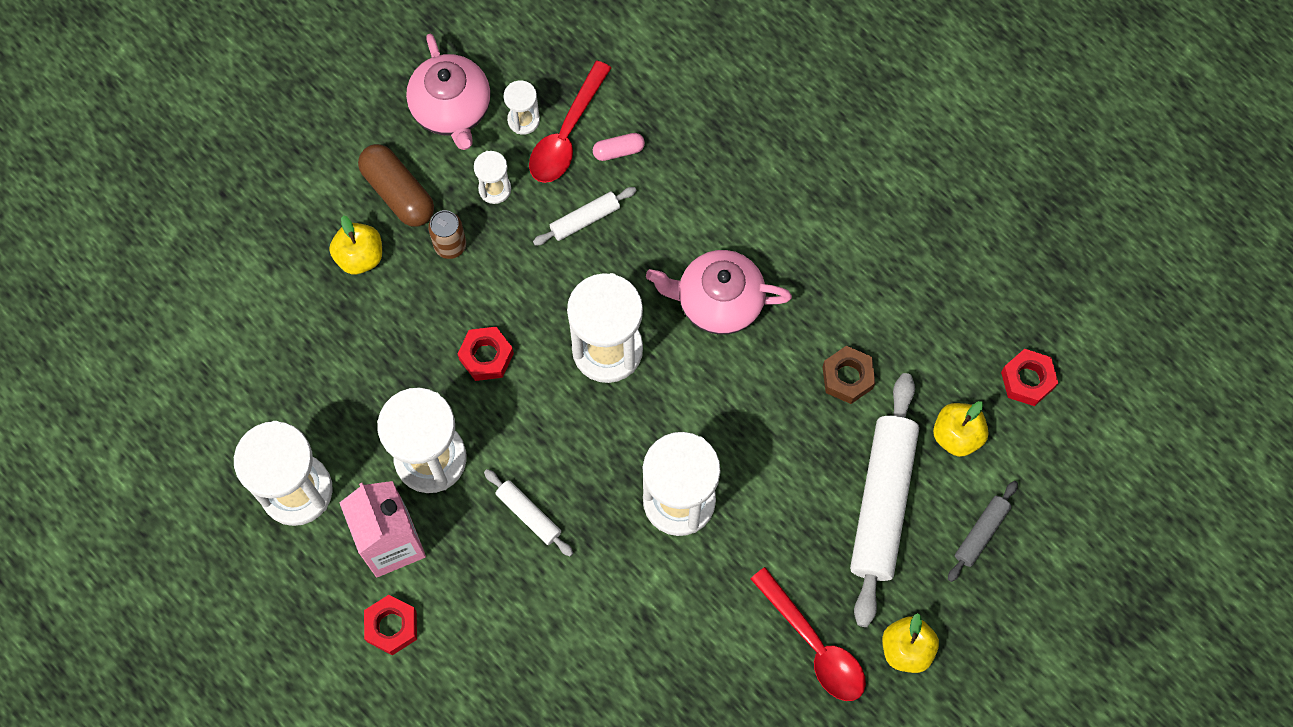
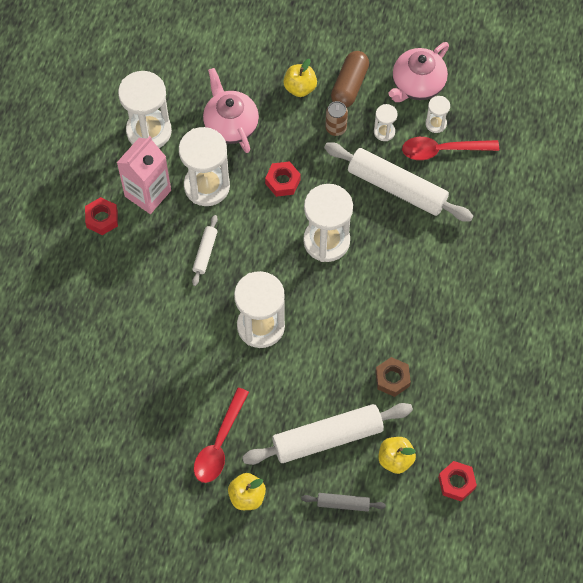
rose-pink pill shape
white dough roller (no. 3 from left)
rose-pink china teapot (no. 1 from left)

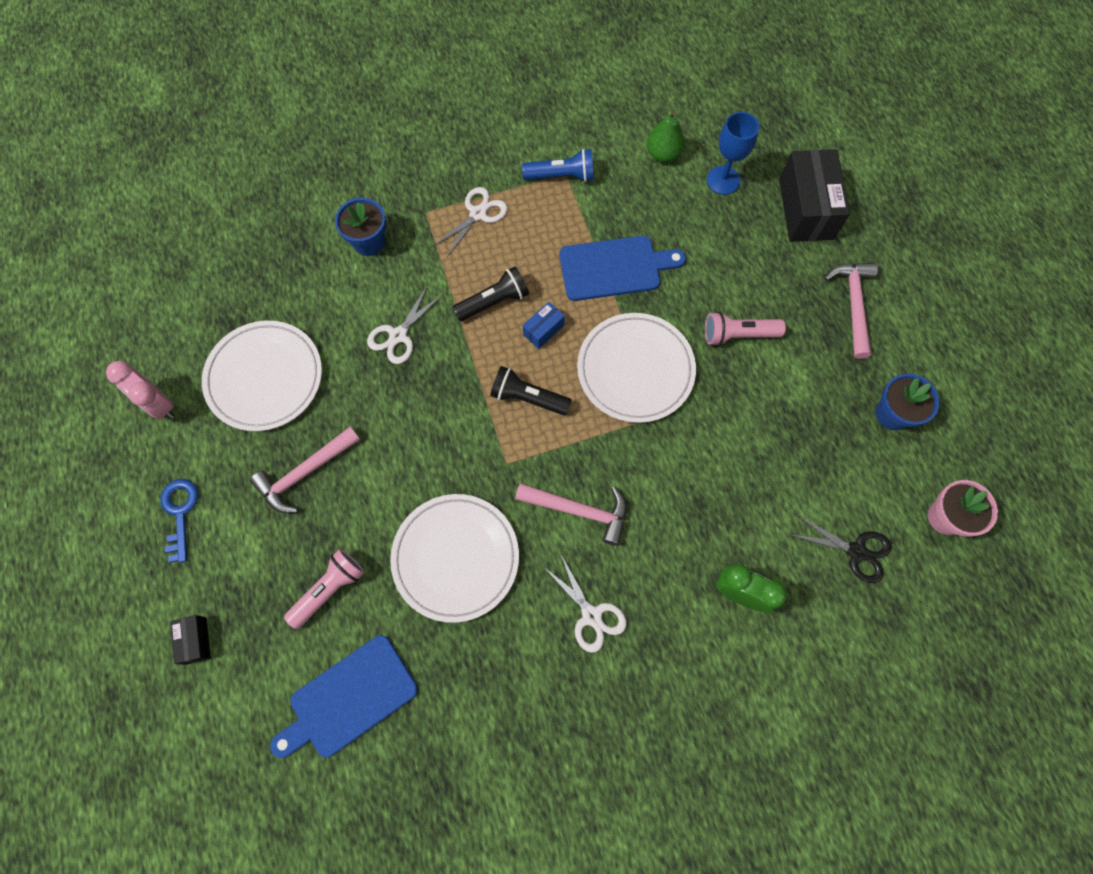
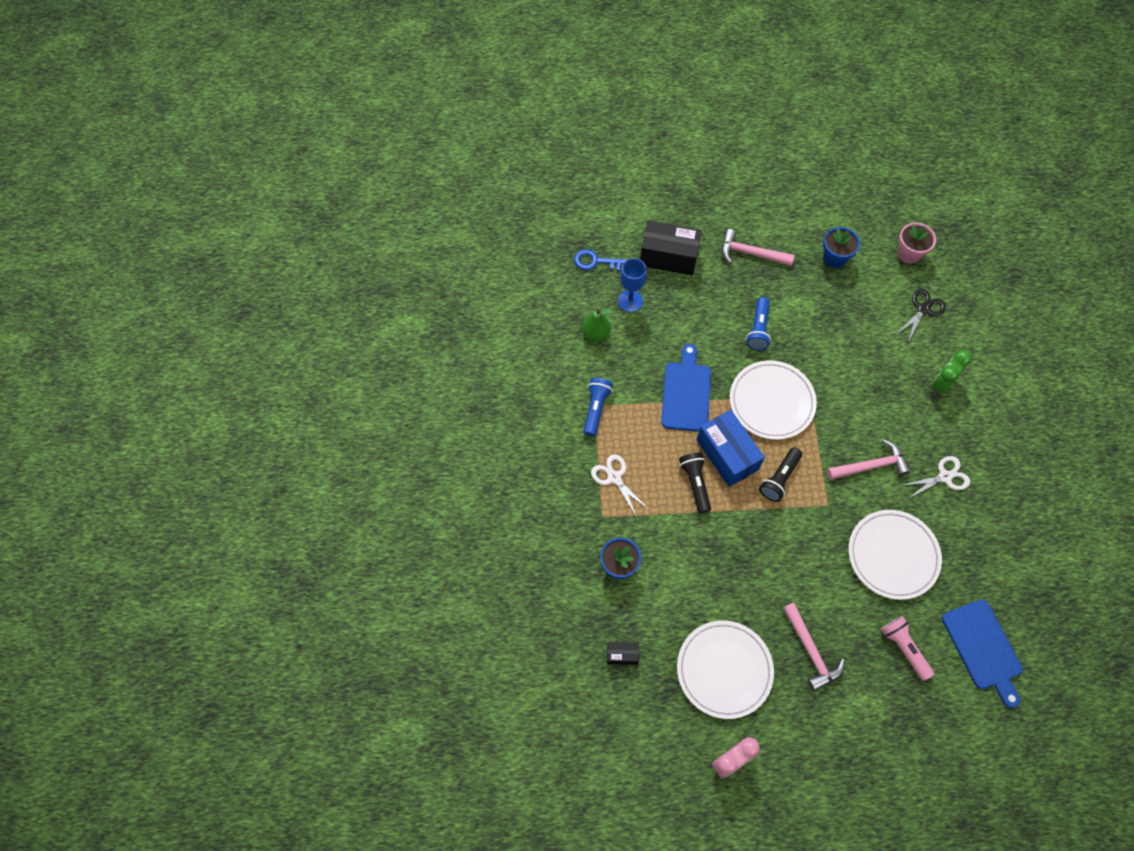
white scissors (no. 1 from left in the first image)
blue package
blue pocket torch (no. 2 from left)
blue key
rose-pink claw hammer (no. 3 from left)
black package (no. 1 from left)

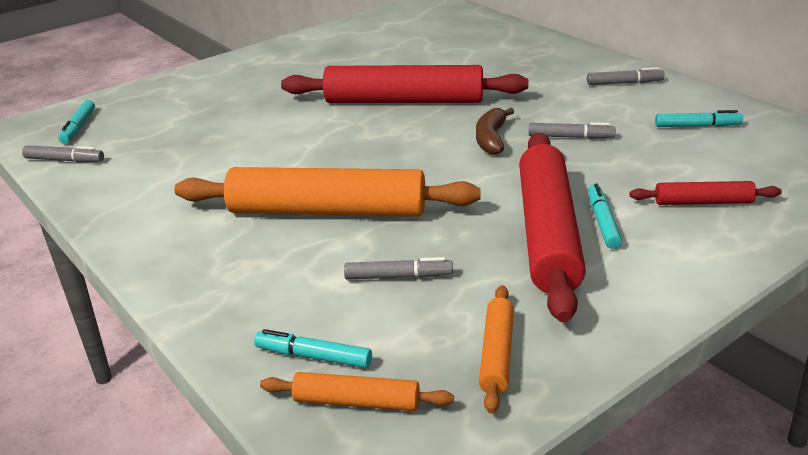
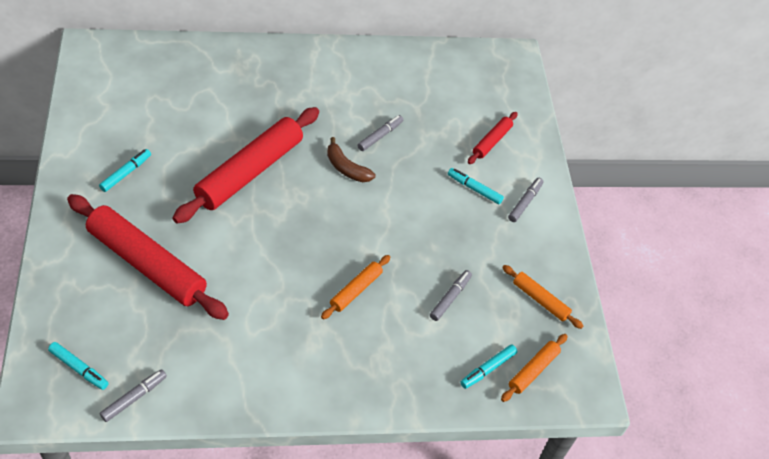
gray felt pen (no. 4 from left)
aqua felt pen (no. 2 from left)
scarlet dough roller (no. 1 from left)
bright orange dough roller (no. 1 from left)

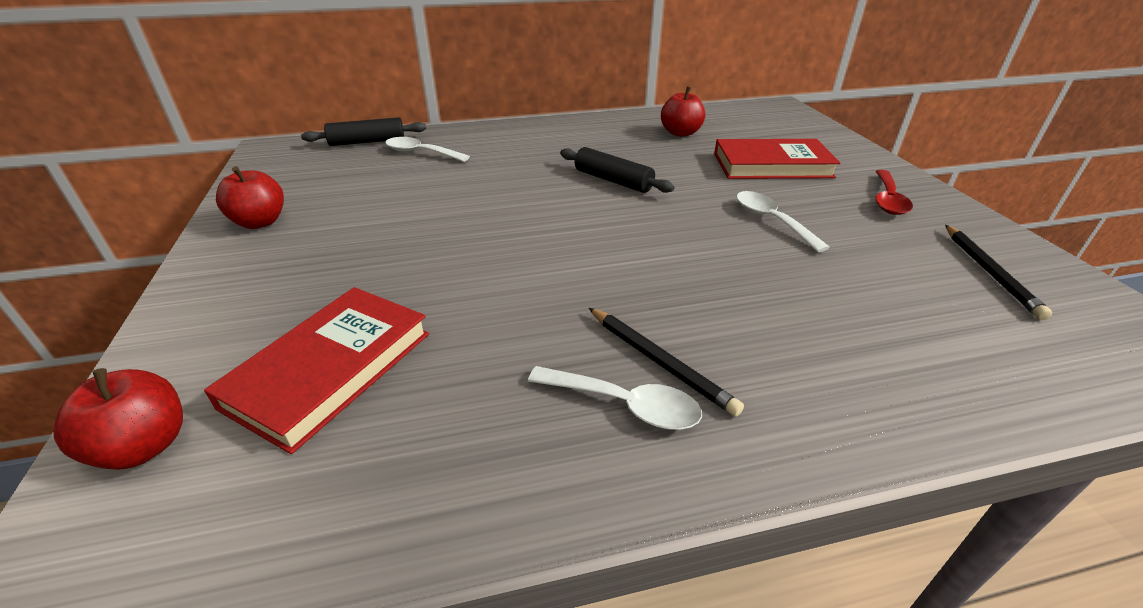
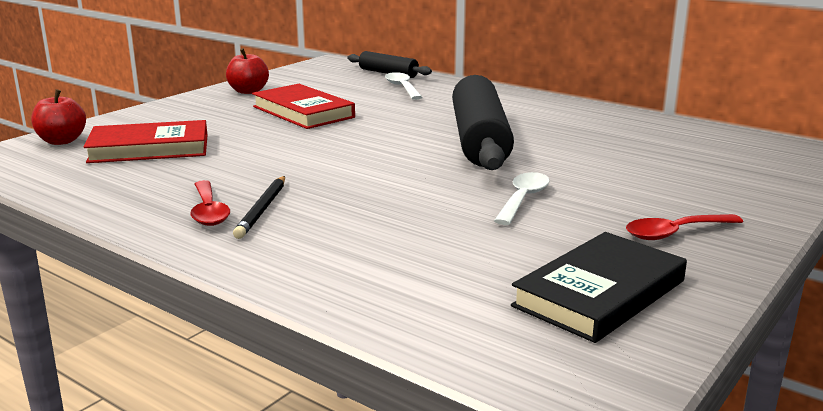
scarlet apple (no. 3 from left in the first image)
scarlet book (no. 2 from left)
black dough roller (no. 2 from left)
black book
scarlet tablespoon (no. 1 from left)

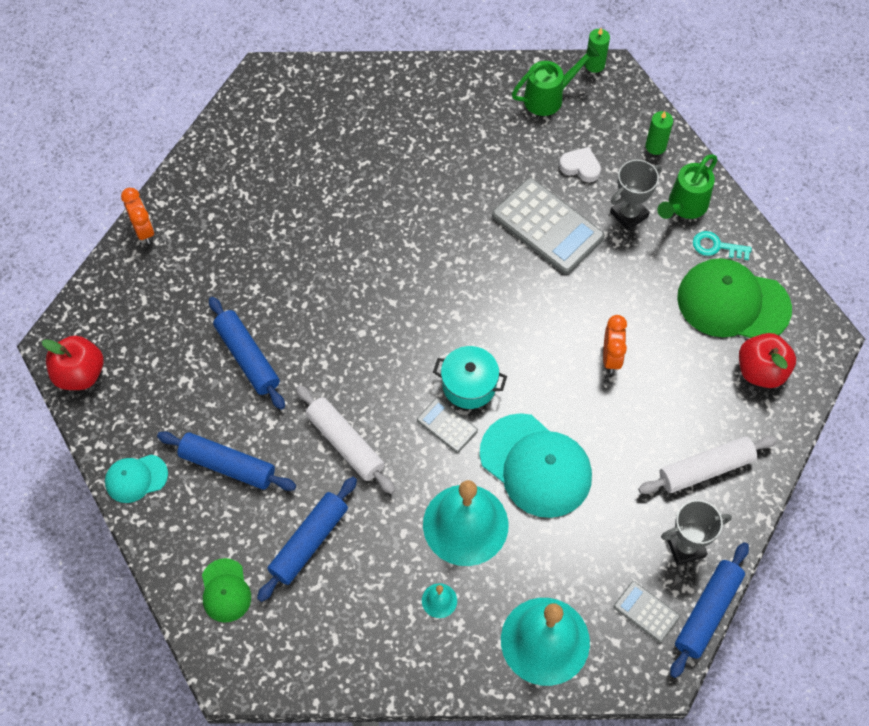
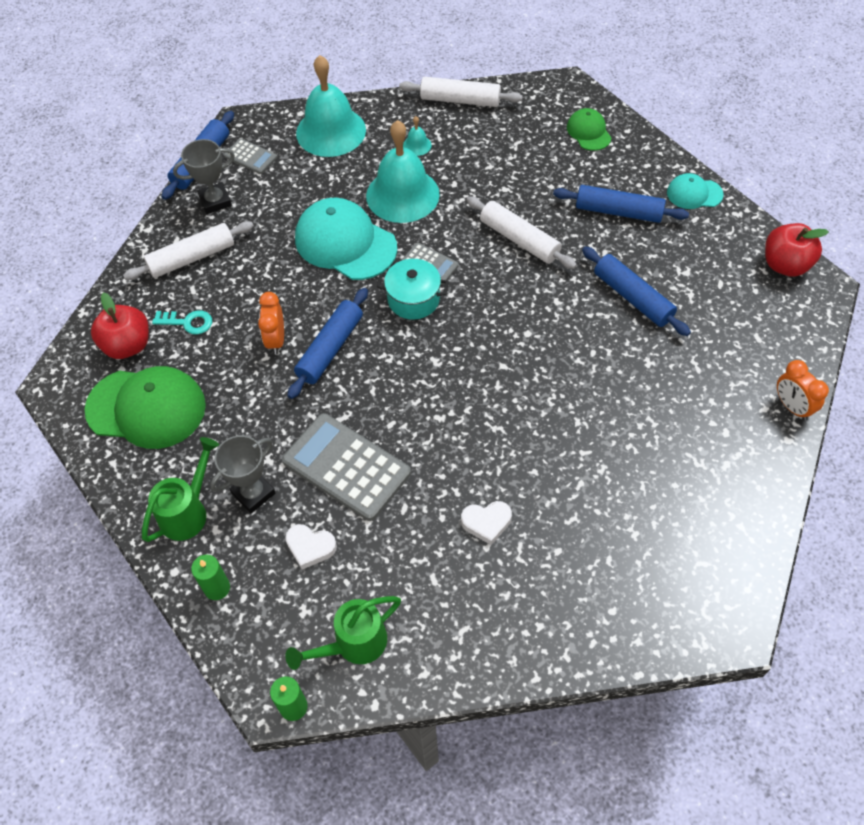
aqua key
aqua baseball cap (no. 2 from left)
blue dough roller (no. 2 from left)
white dough roller (no. 2 from left)
white heart (no. 2 from left)

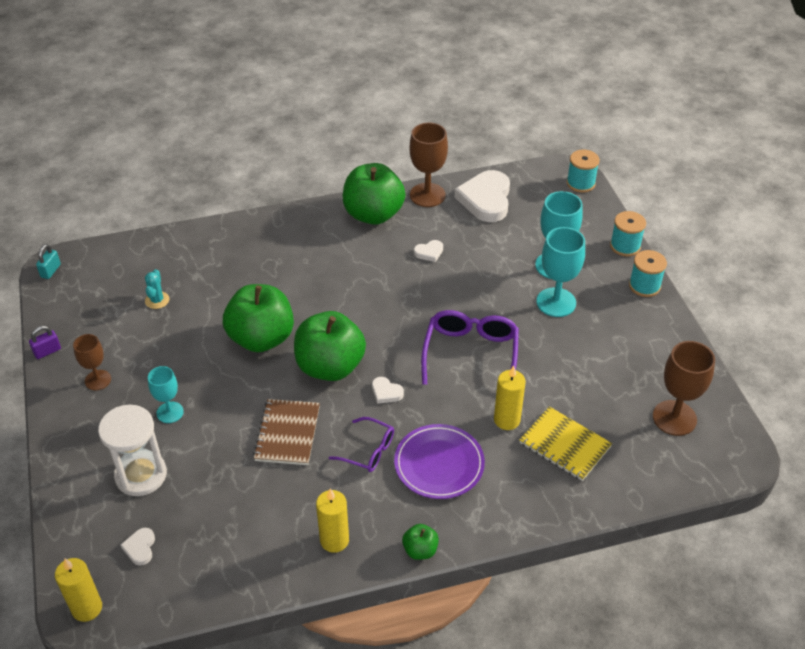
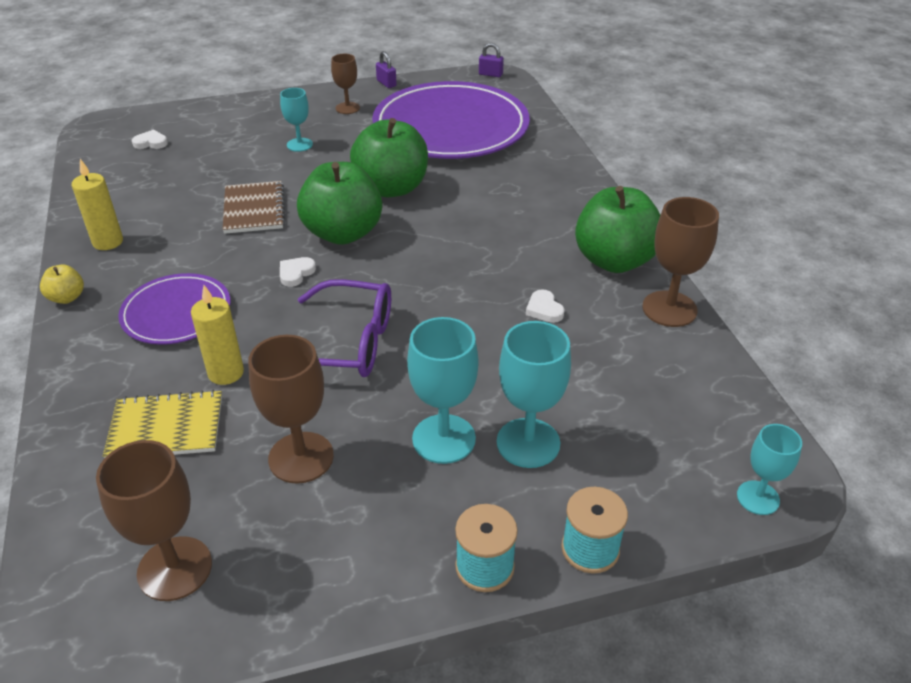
aqua chalice (no. 4 from left)
white heart (no. 4 from left in the first image)
violet padlock (no. 2 from left)
violet plate (no. 2 from left)
brown notepad
white hourglass
yellow notepad
violet spectacles (no. 1 from left in the first image)
yellow apple
yellow candle (no. 1 from left in the first image)
brown chalice (no. 2 from left)

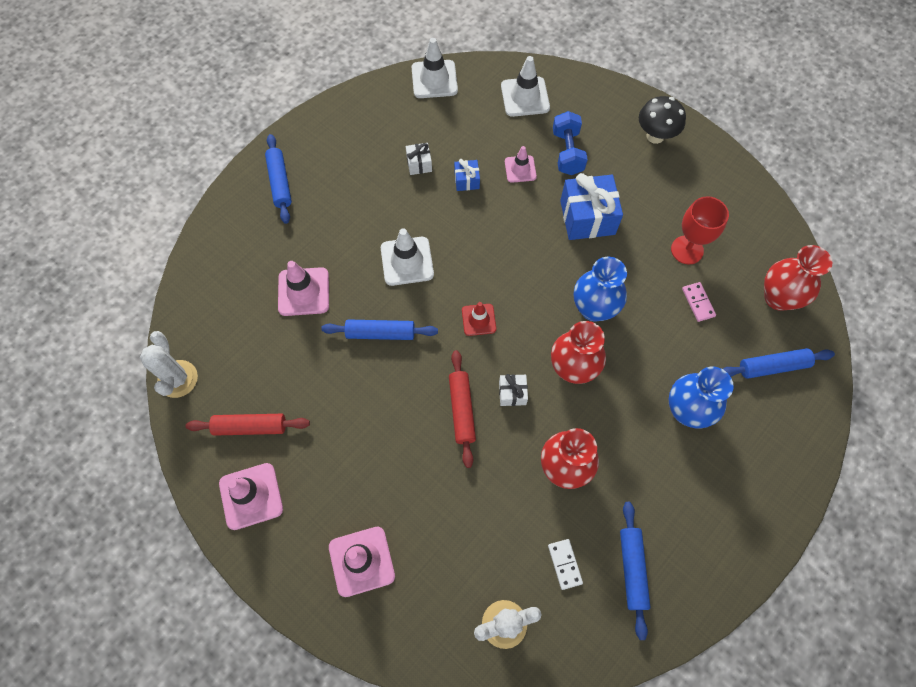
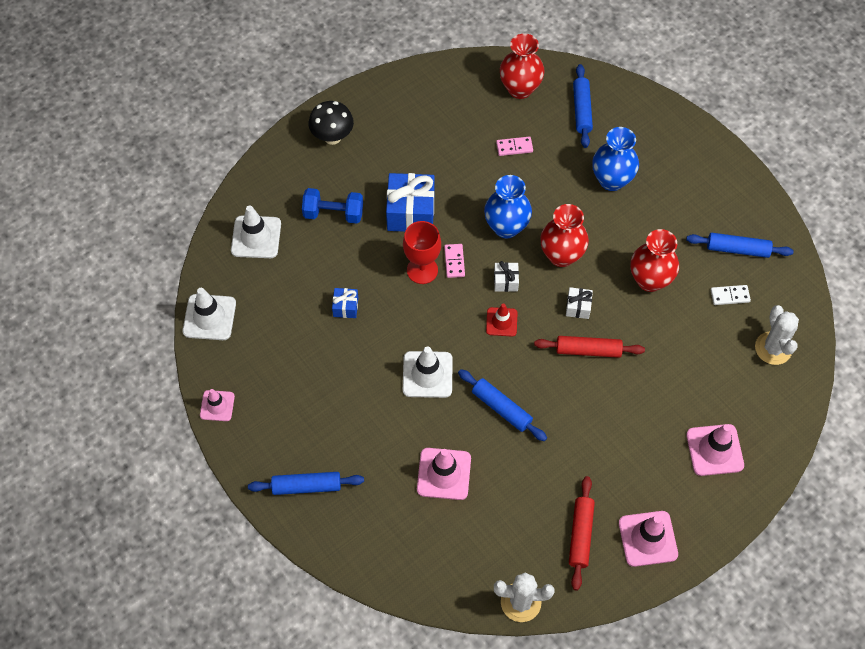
white gift (no. 1 from left)
rose-pink road cone (no. 1 from left)
scarlet chalice
blue dough roller (no. 2 from left)
rose-pink domino tile (no. 1 from left)

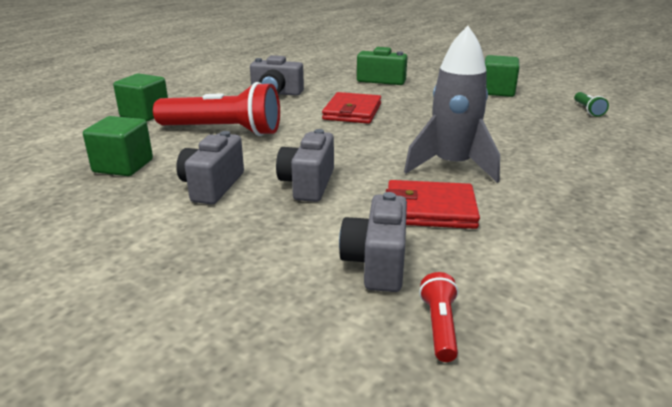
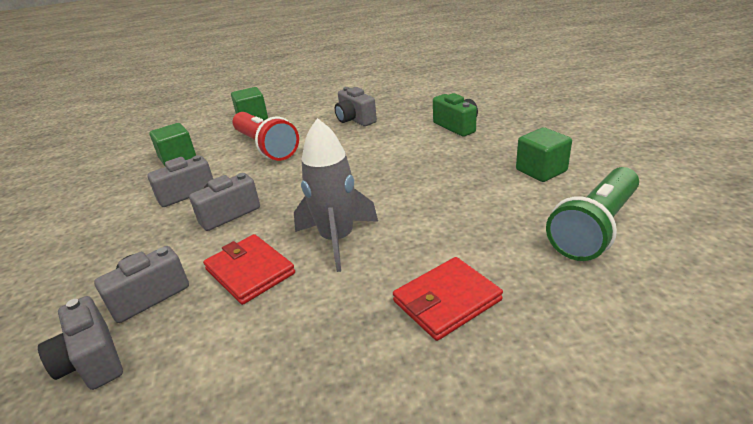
scarlet card wallet (no. 2 from left)
emerald pocket torch
gray camera (no. 1 from left)

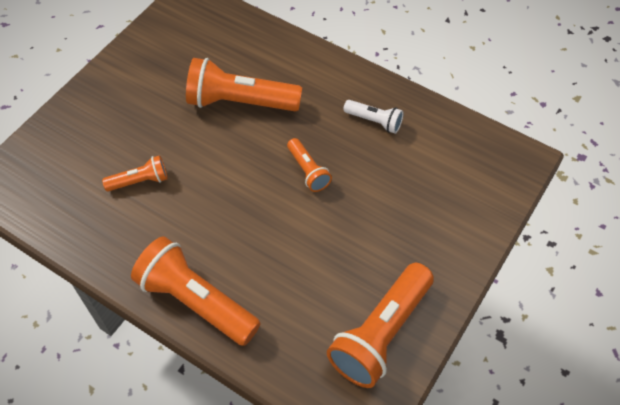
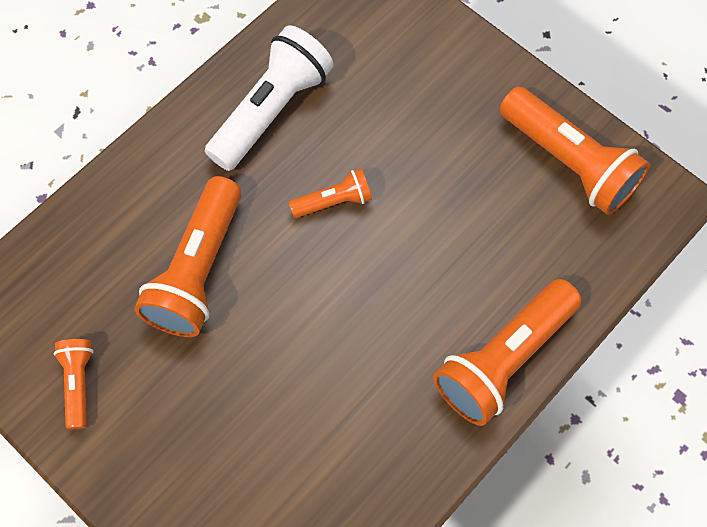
white pocket torch
bright orange pocket torch (no. 1 from left)

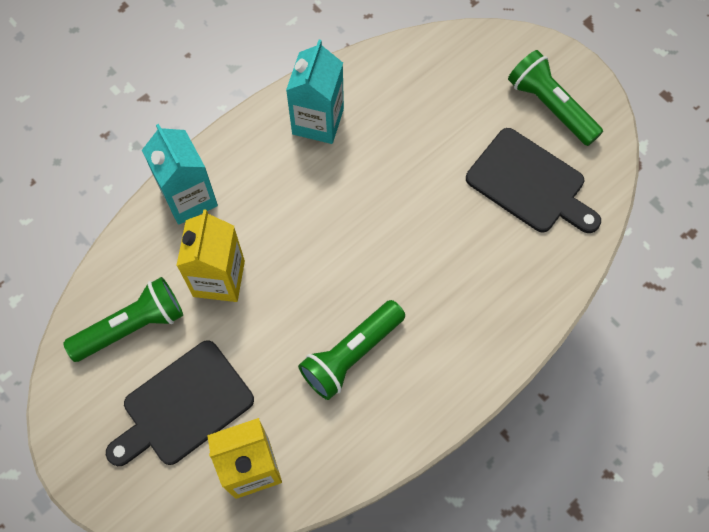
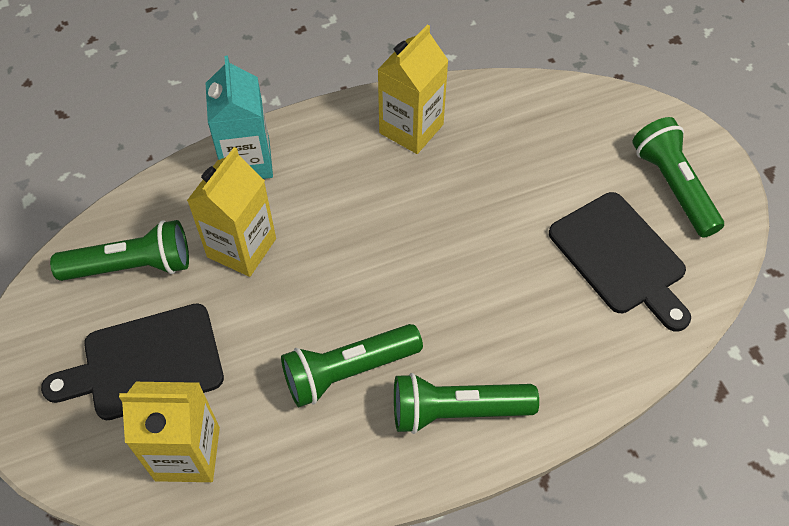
yellow carton (no. 3 from left)
emerald pocket torch (no. 3 from left)

